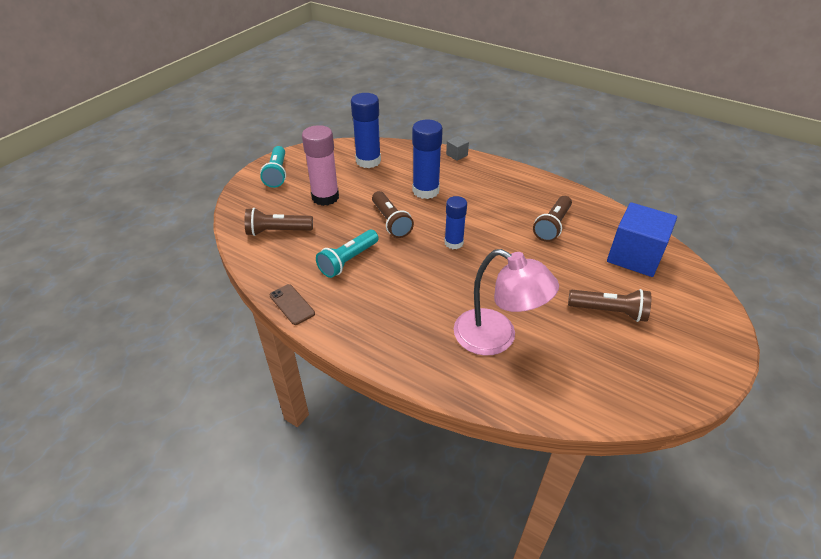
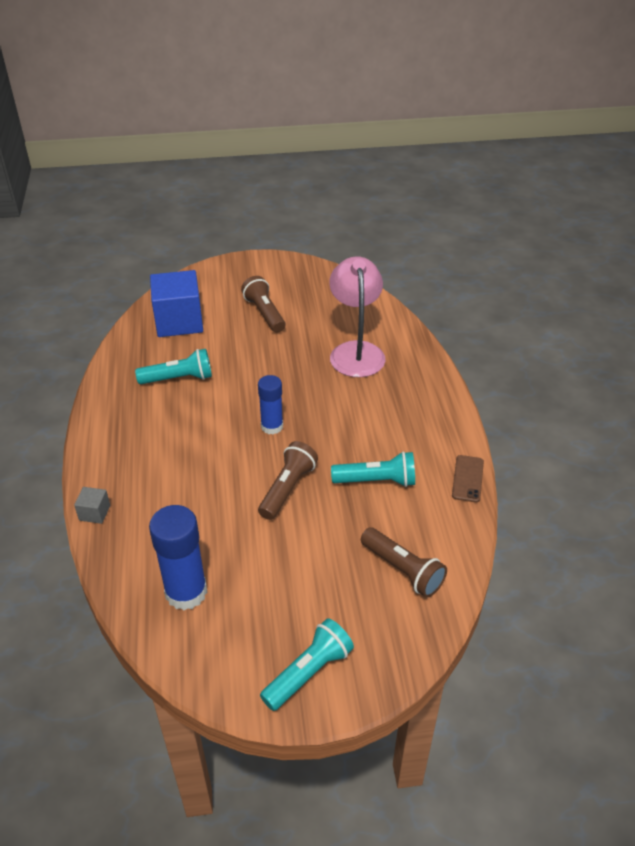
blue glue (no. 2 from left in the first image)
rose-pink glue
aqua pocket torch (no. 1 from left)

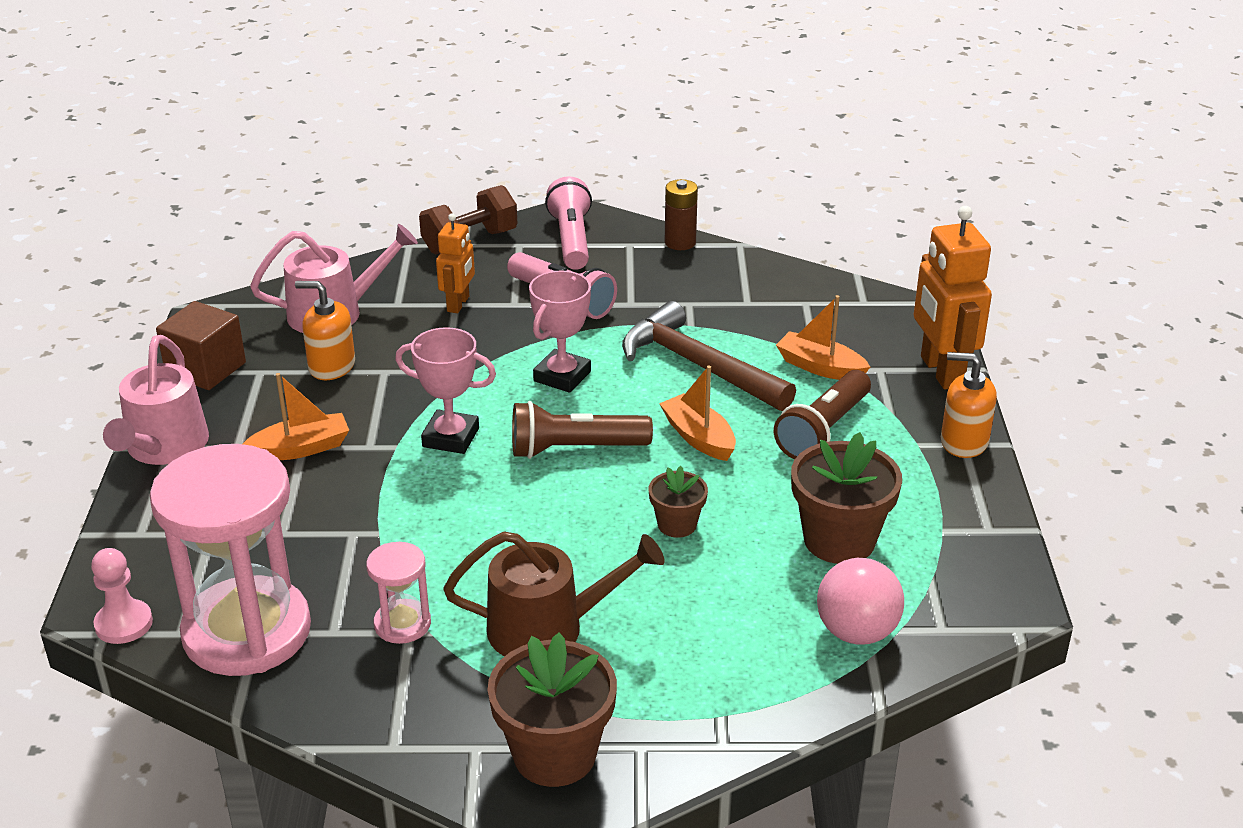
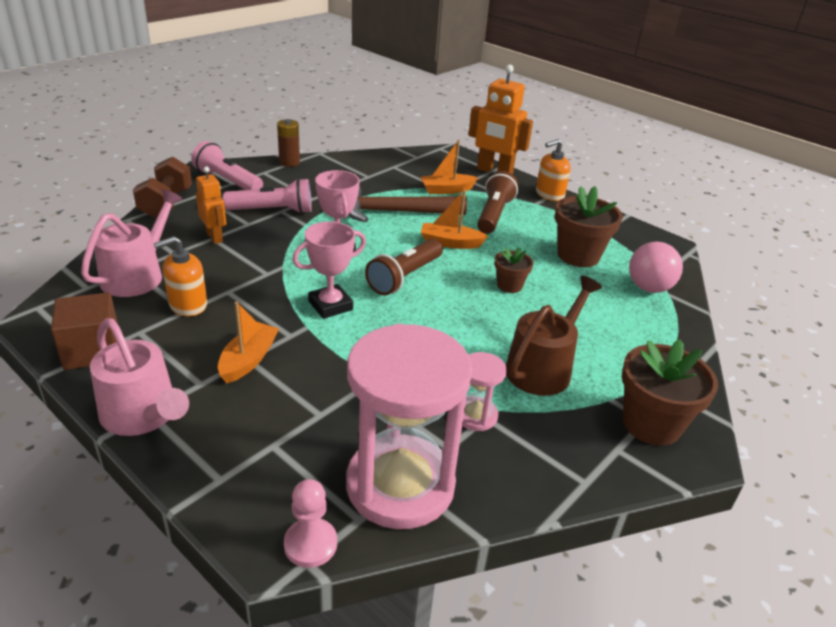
brown pocket torch (no. 2 from left)

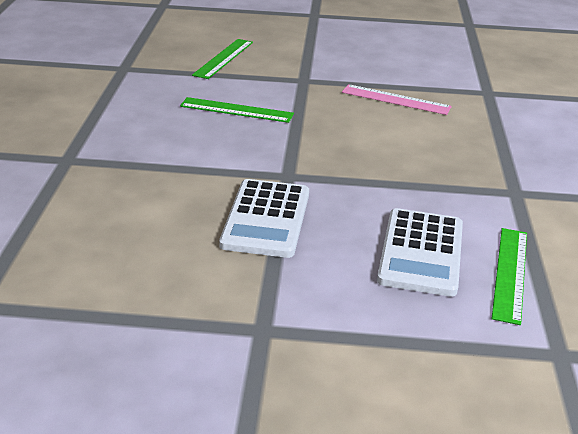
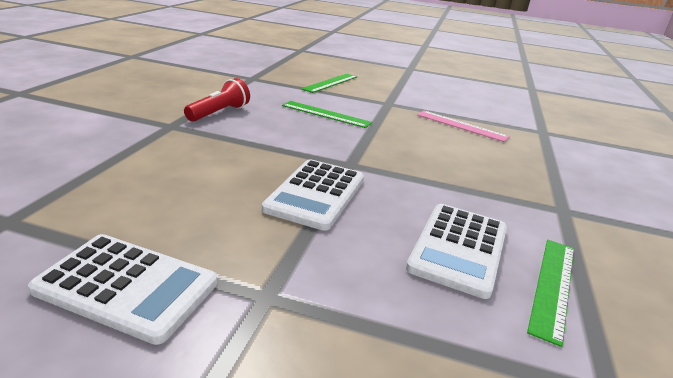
scarlet pocket torch
white calculator (no. 1 from left)

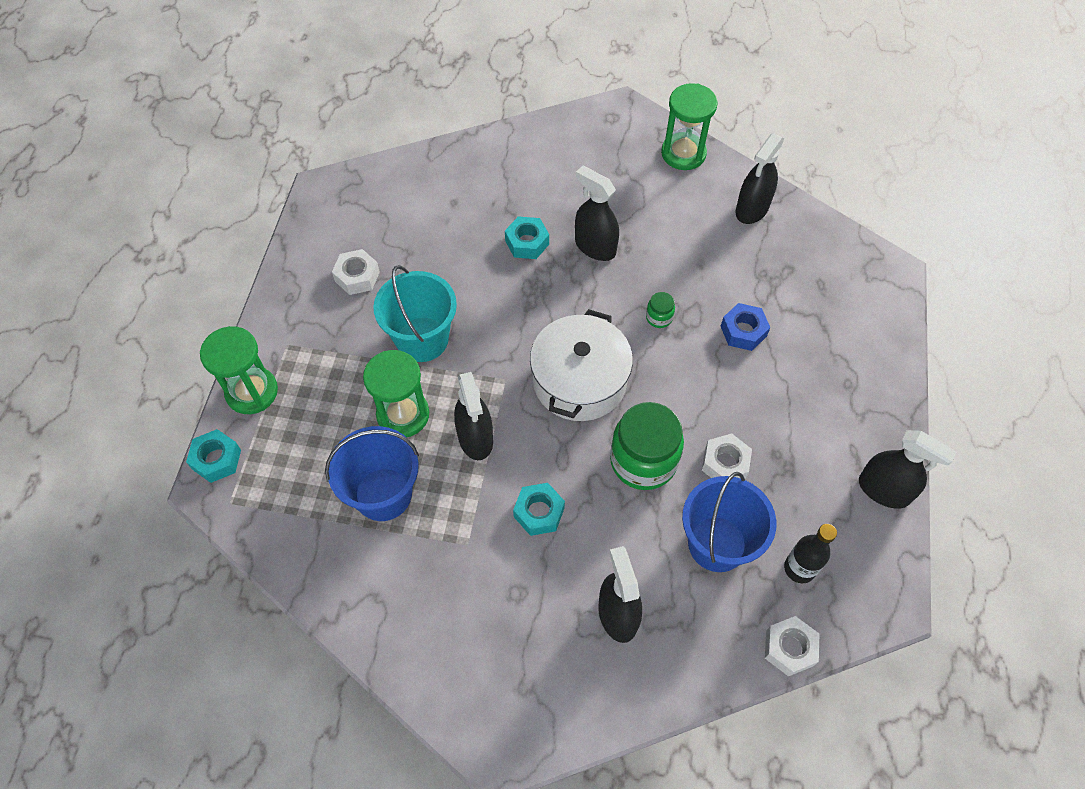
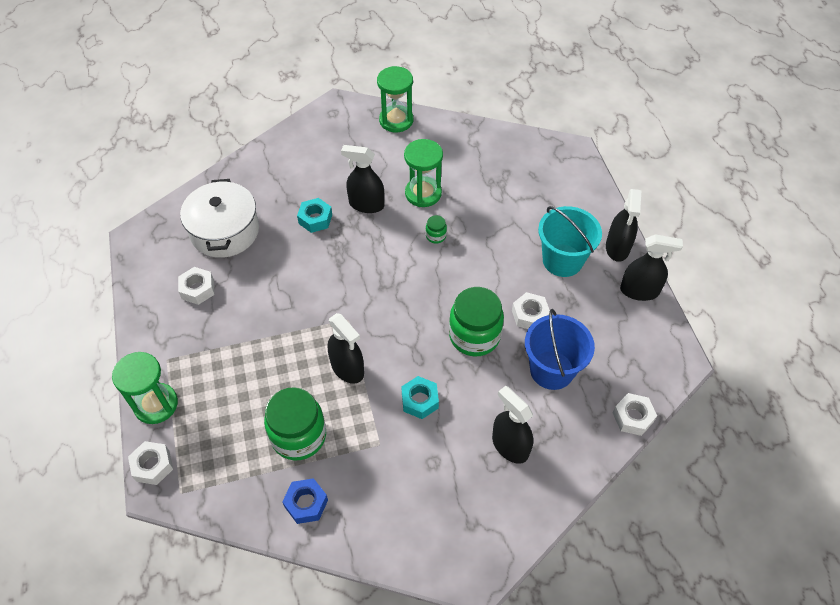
black sprayer (no. 4 from left)
aqua bucket
blue hexagon nut
white pot
emerald hourglass (no. 3 from left)
emerald jam jar (no. 1 from left)
white hexagon nut (no. 1 from left)
black drink bottle

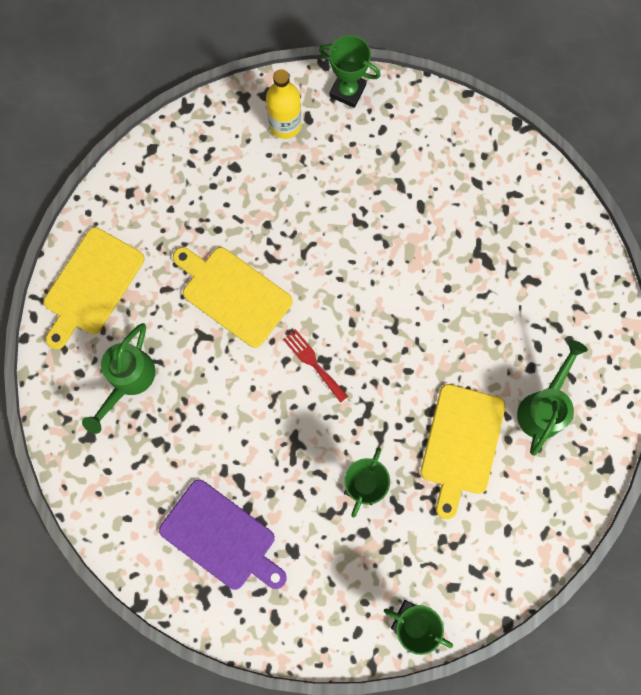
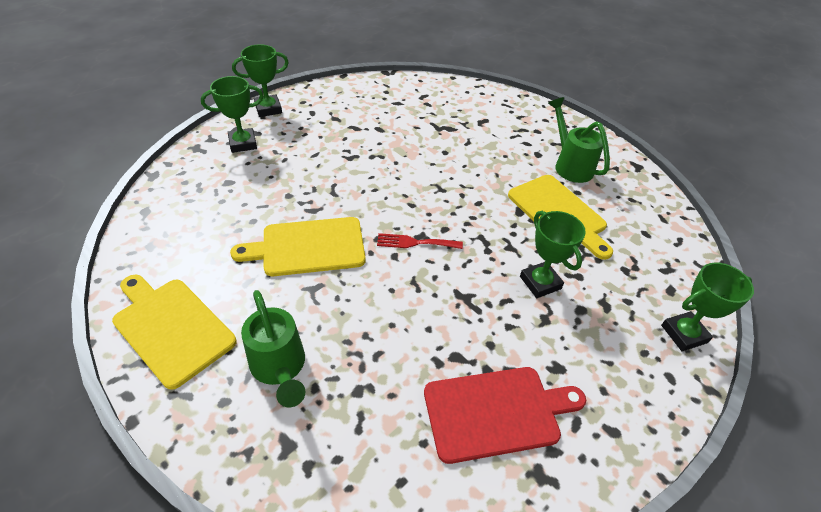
emerald prize cup (no. 1 from left)
yellow cutting board (no. 1 from left)
scarlet cutting board

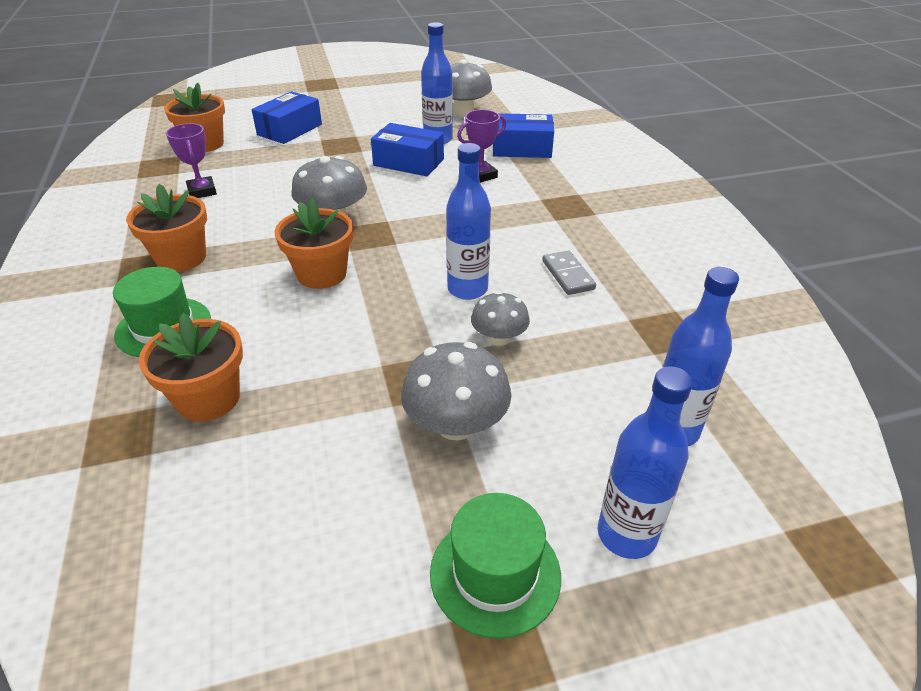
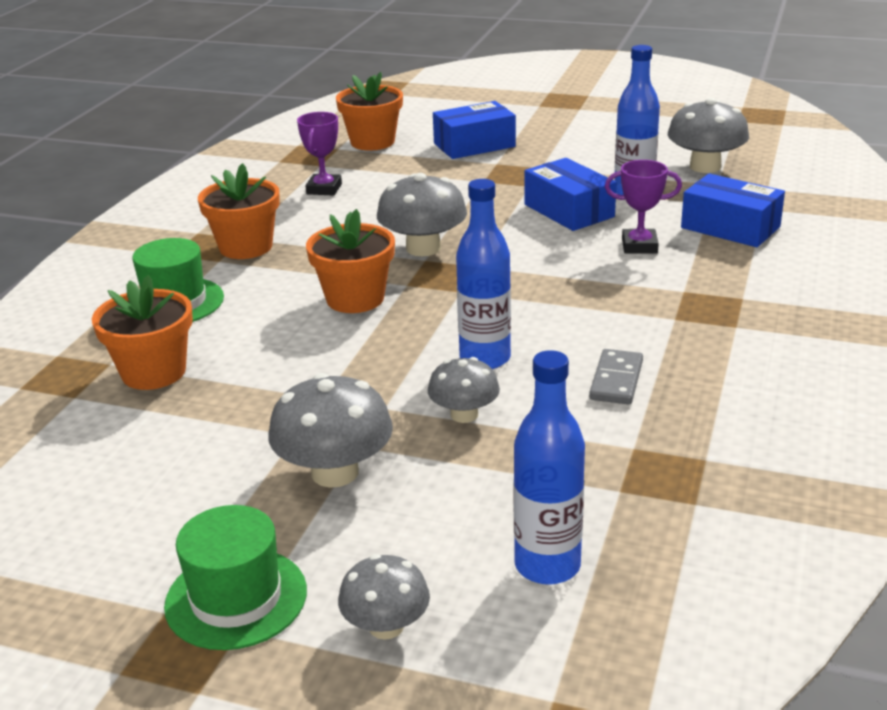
gray fungus (no. 2 from left)

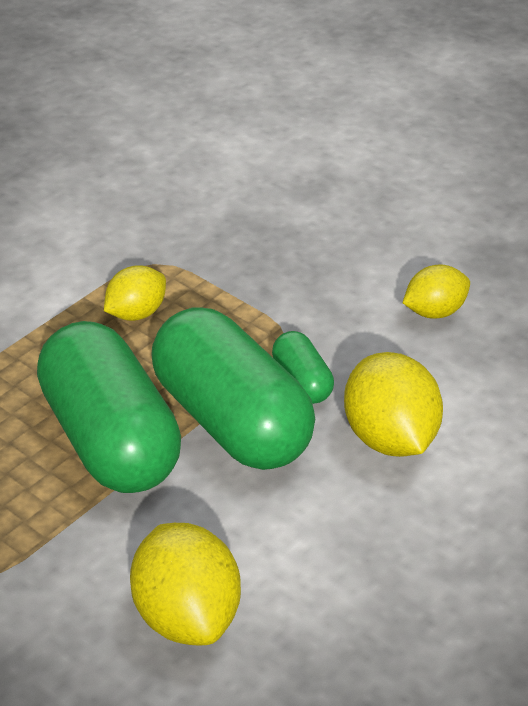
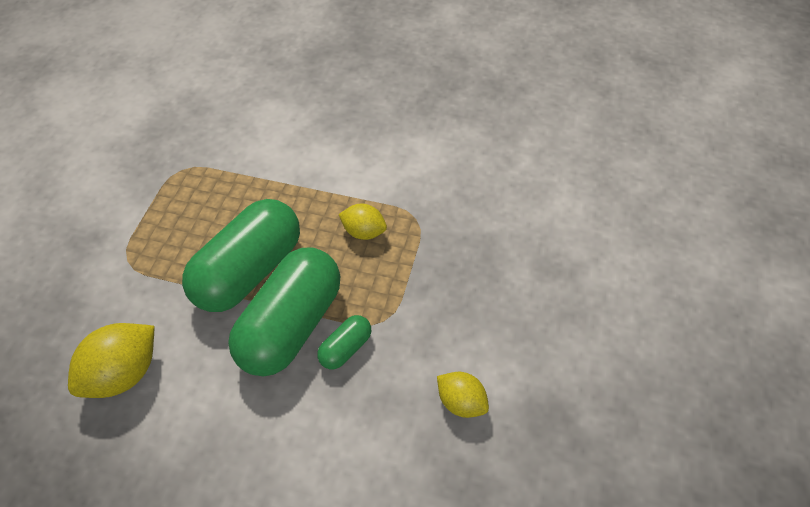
yellow lemon (no. 3 from left in the first image)

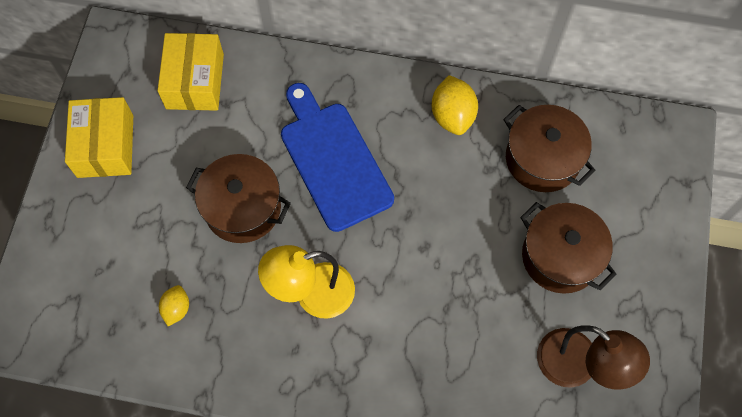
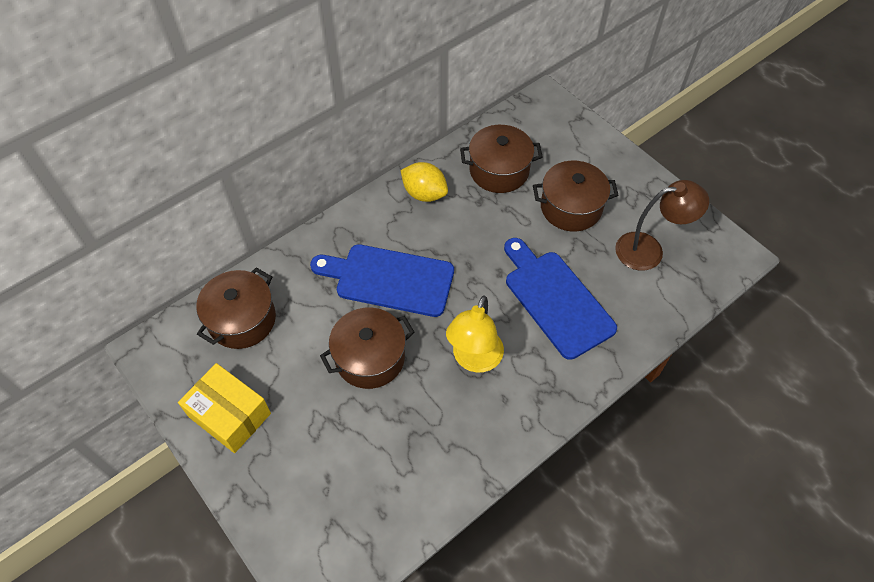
brown pot (no. 1 from left)
yellow lemon (no. 1 from left in the first image)
blue cutting board (no. 2 from left)

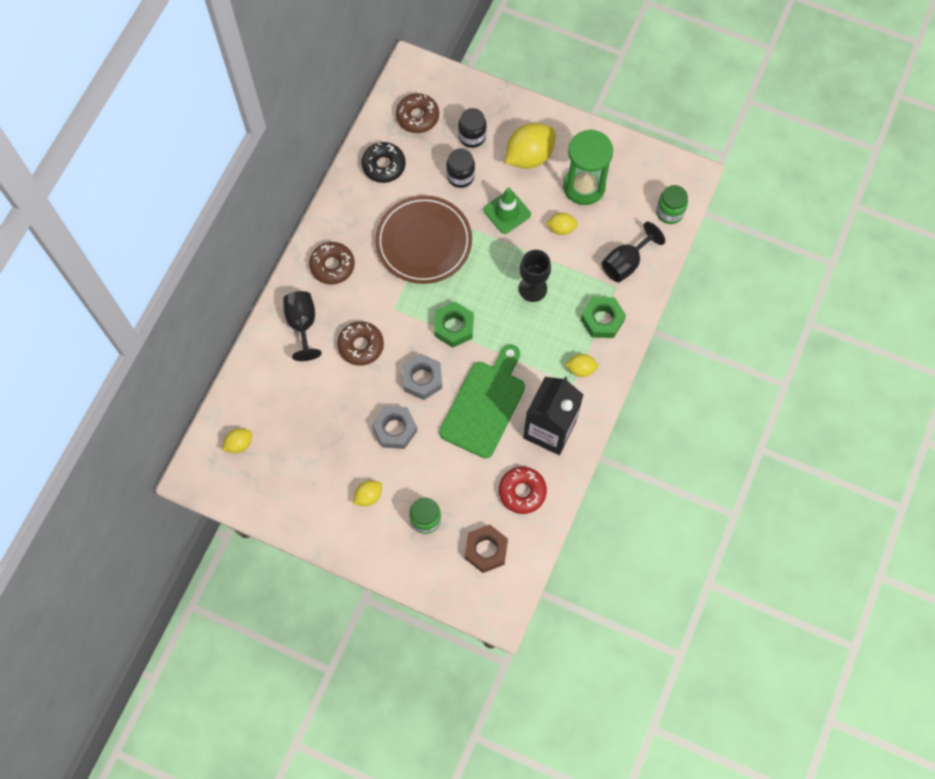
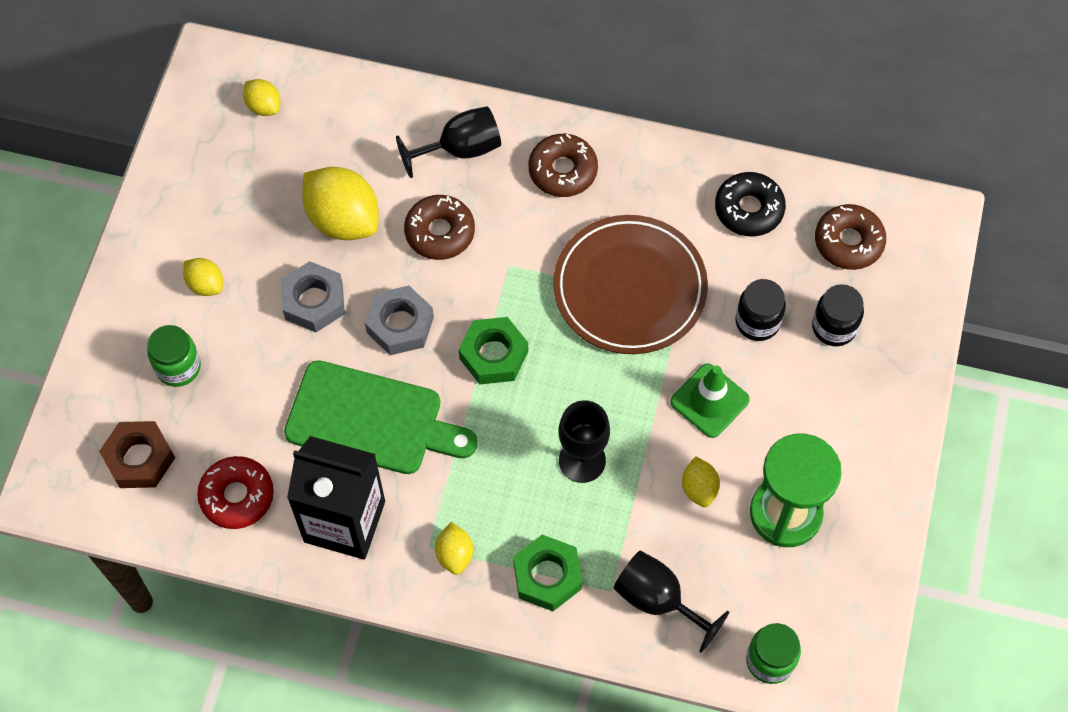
yellow lemon (no. 3 from left)

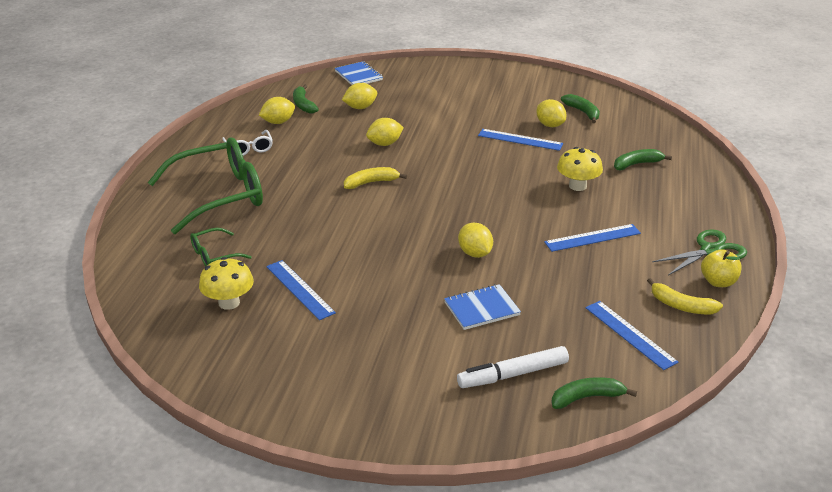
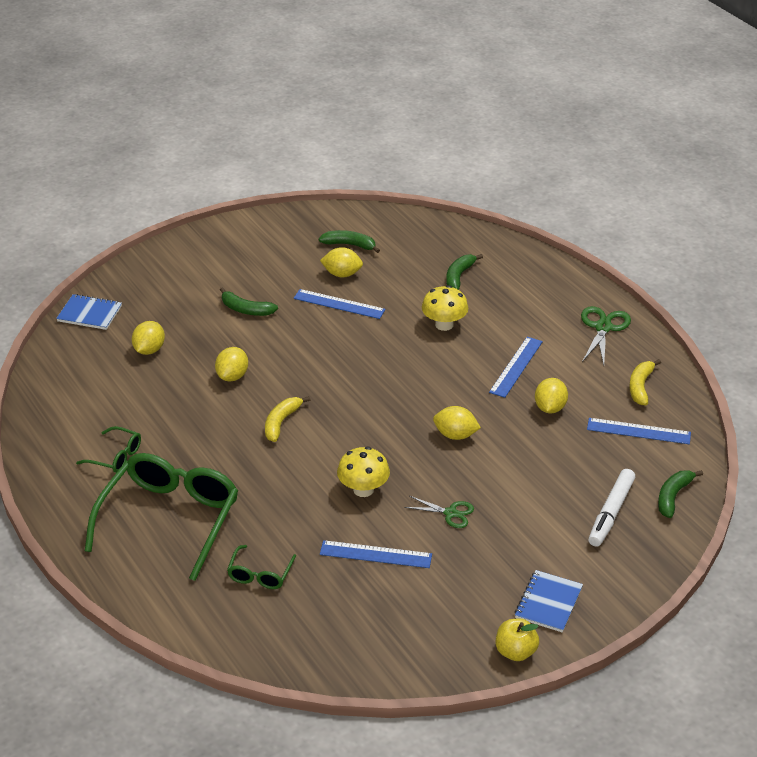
emerald toy banana (no. 1 from left)
yellow lemon (no. 5 from left)
blue ruler (no. 1 from left)
emerald spectacles (no. 1 from left)
yellow apple
yellow fungus (no. 1 from left)
yellow toy banana (no. 2 from left)
blue notepad (no. 2 from left)
emerald scissors (no. 1 from left)

